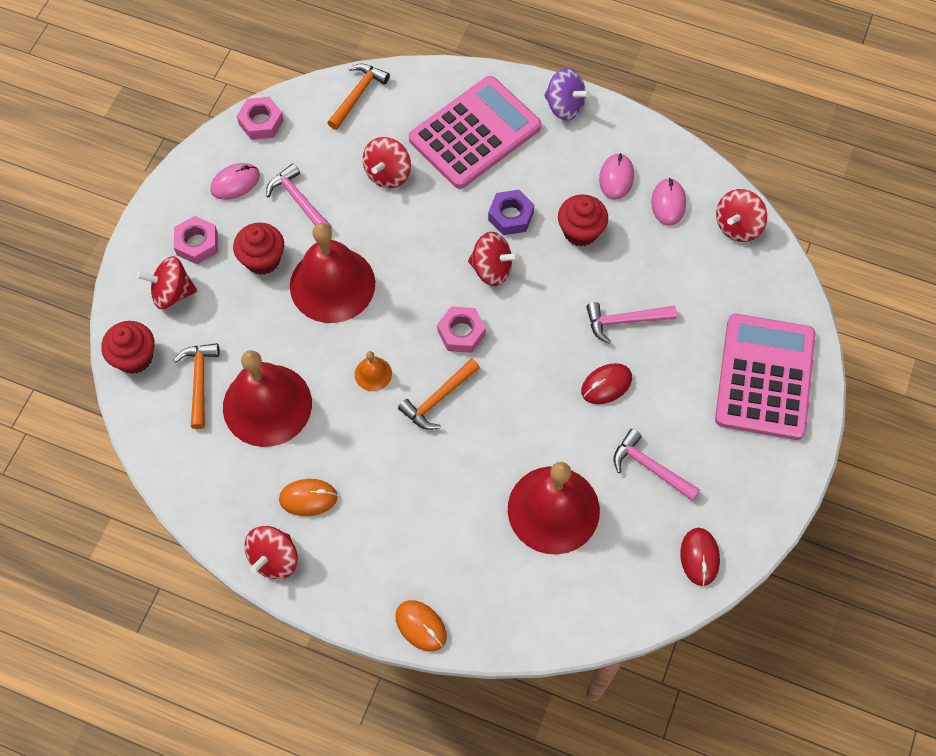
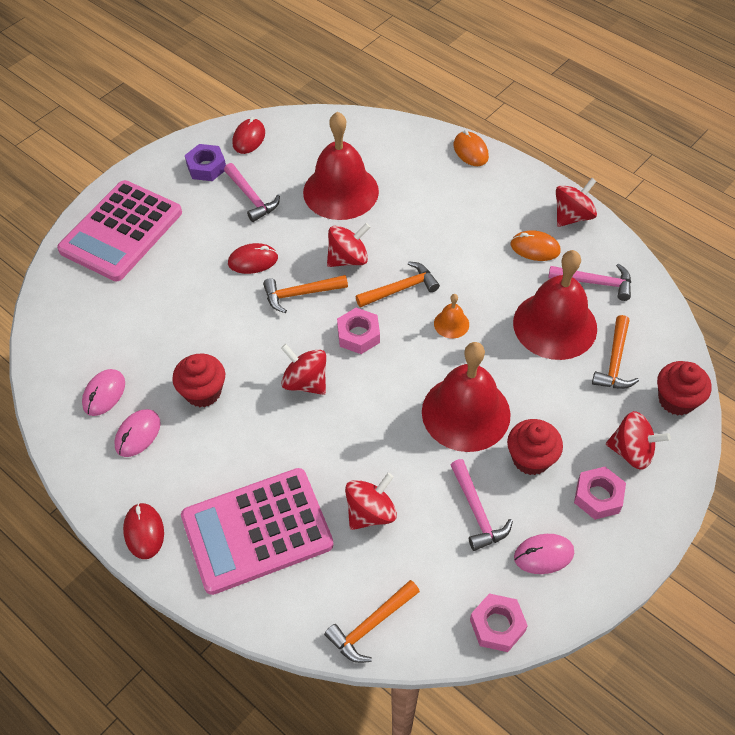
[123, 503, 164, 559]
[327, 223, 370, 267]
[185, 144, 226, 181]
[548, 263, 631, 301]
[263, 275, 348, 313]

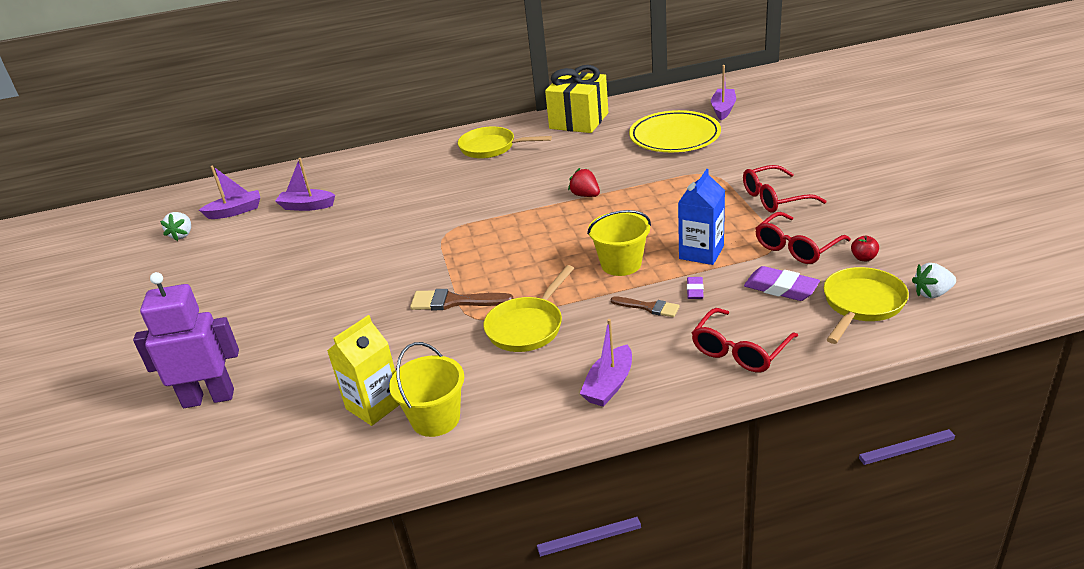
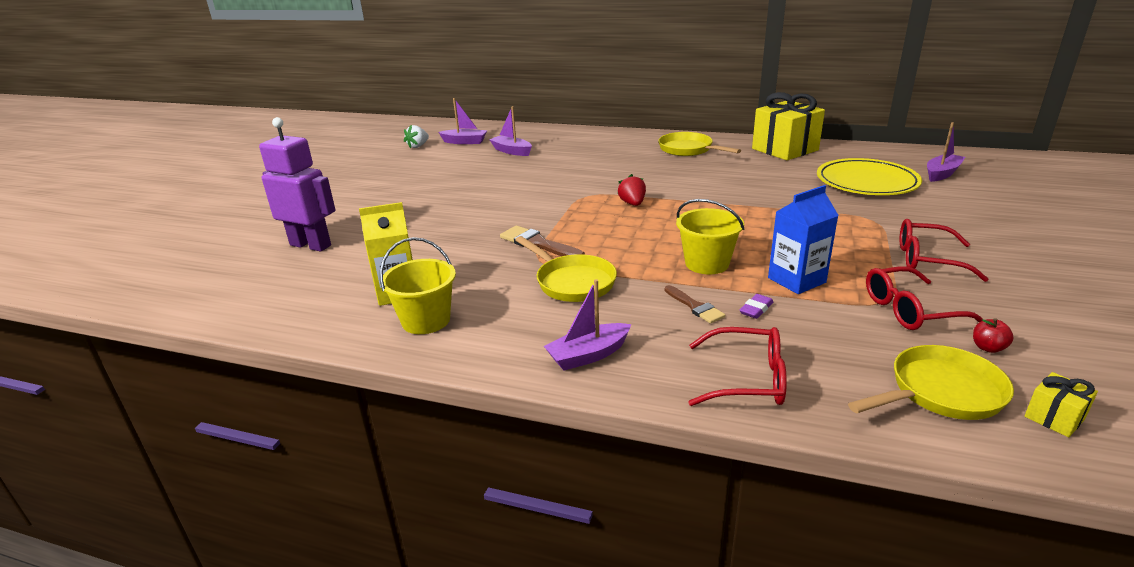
[617, 174, 646, 206]
[1024, 372, 1098, 437]
[515, 236, 617, 302]
[744, 266, 820, 301] (first image)
[688, 327, 787, 406]

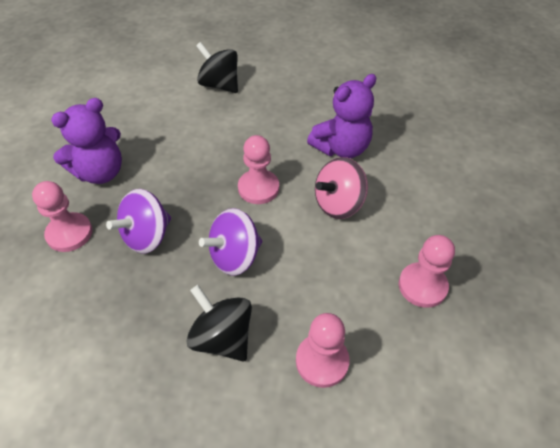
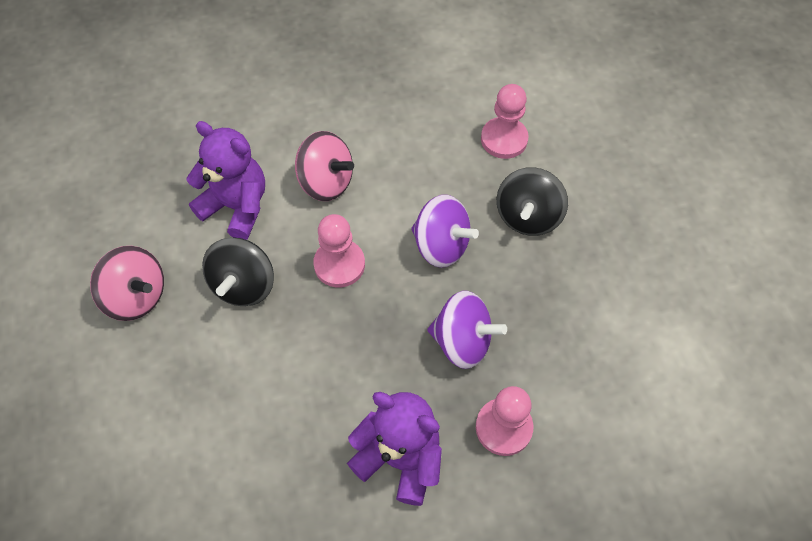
[202, 237, 274, 306]
[399, 235, 455, 308] (first image)
[90, 246, 164, 321]

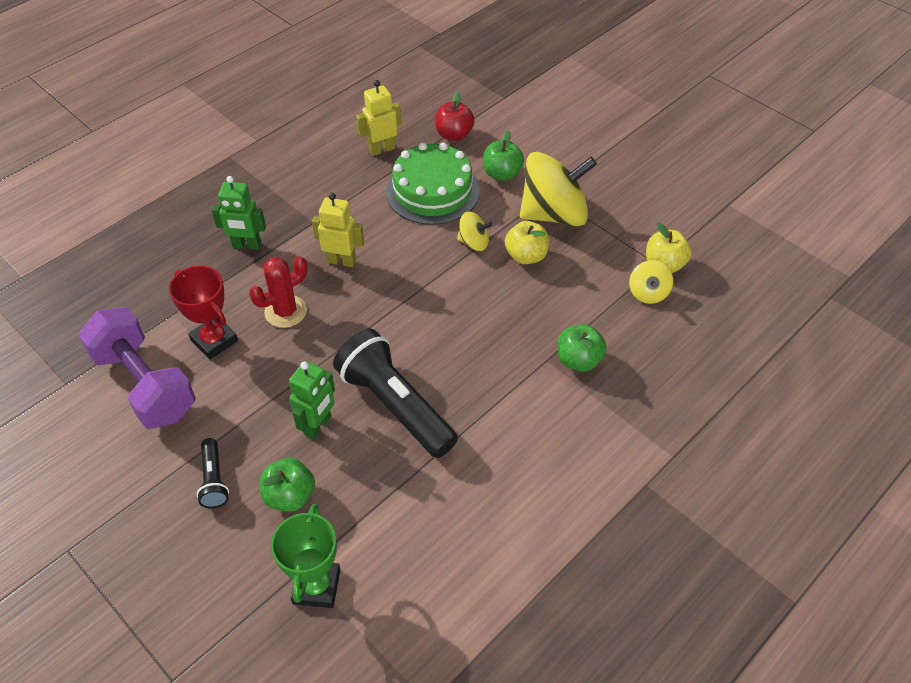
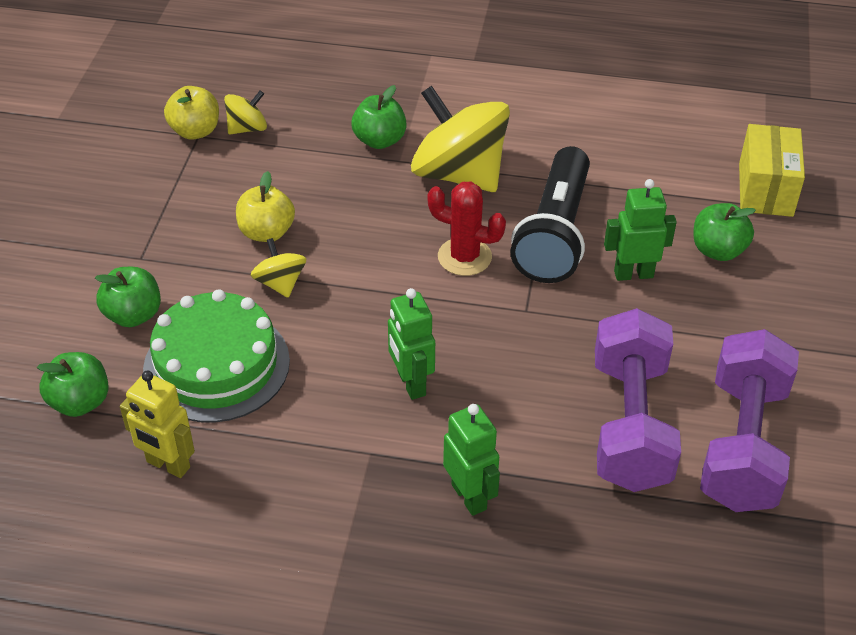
[37, 352, 109, 417]
[411, 86, 510, 192]
[388, 288, 435, 400]
[427, 182, 506, 276]
[595, 308, 681, 492]
[197, 438, 229, 509] (first image)
[739, 124, 805, 217]

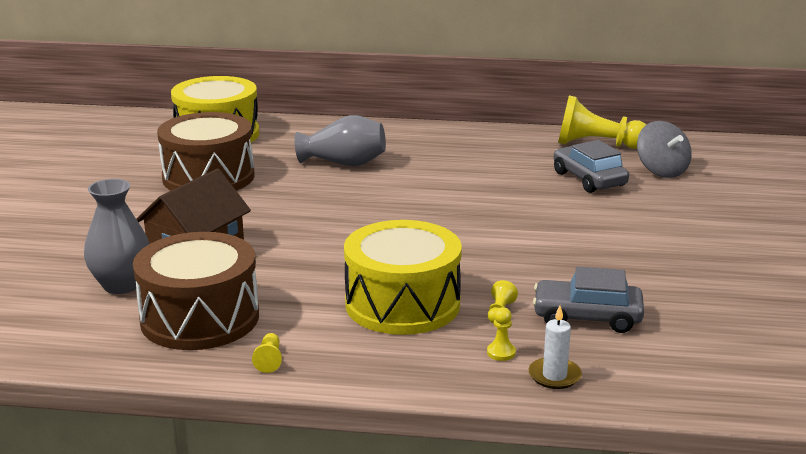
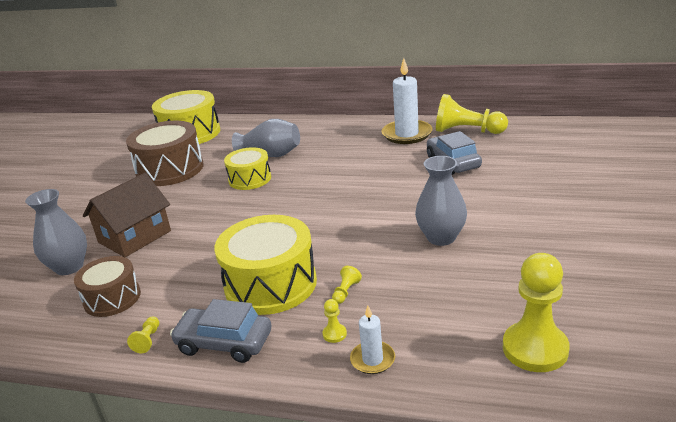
[637, 121, 692, 178] (first image)
[74, 256, 141, 317]
[170, 299, 272, 363]
[381, 58, 432, 144]
[224, 147, 271, 190]
[415, 156, 467, 246]
[503, 253, 569, 372]

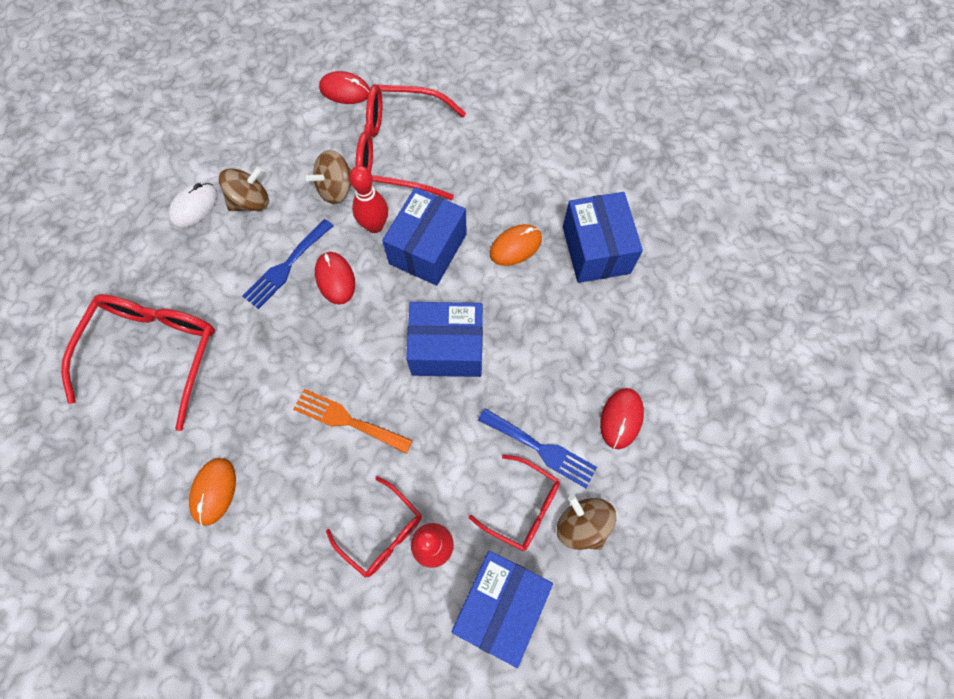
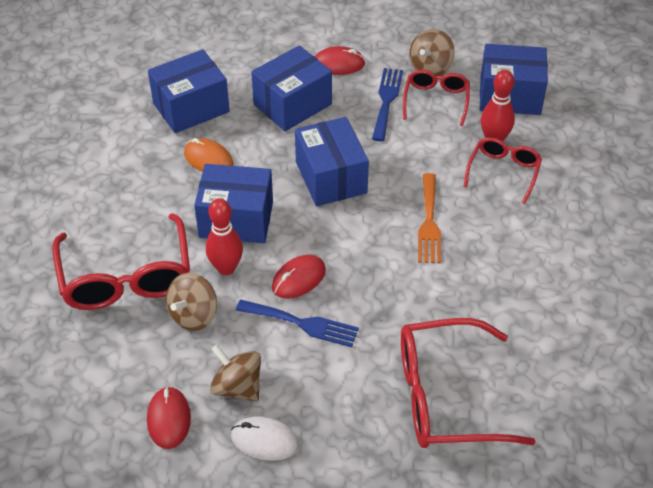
[147, 386, 191, 449]
[166, 273, 217, 331]
[189, 458, 236, 526] (first image)
[251, 45, 332, 131]

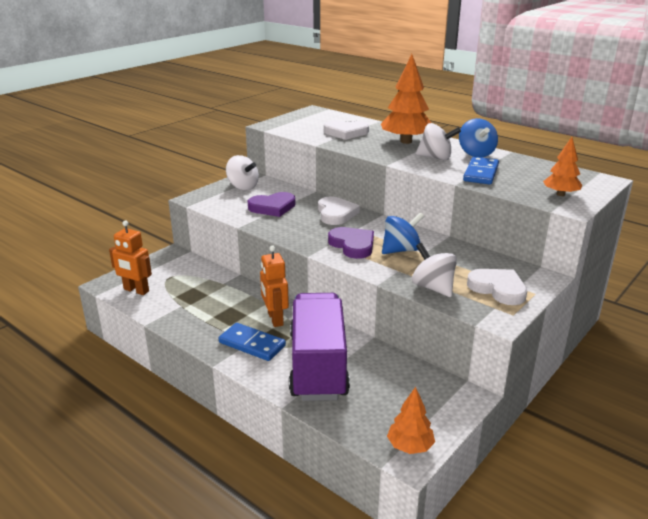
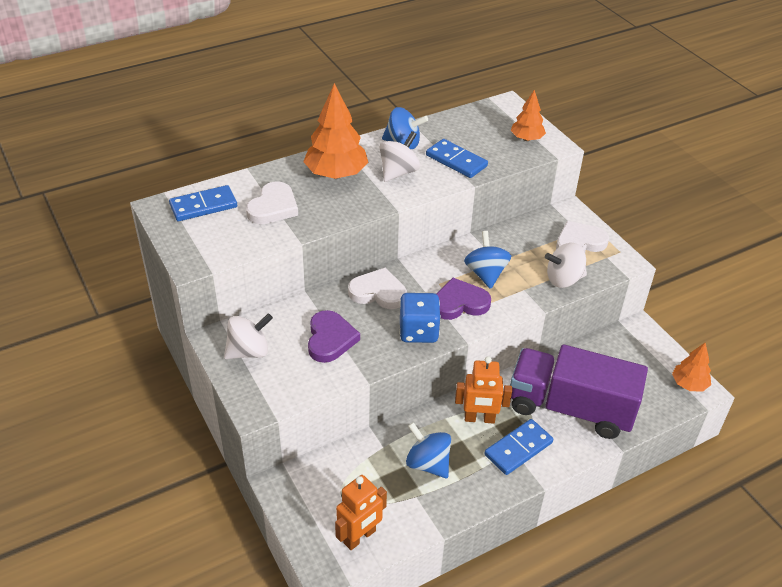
[169, 185, 237, 221]
[399, 293, 441, 343]
[406, 422, 451, 478]

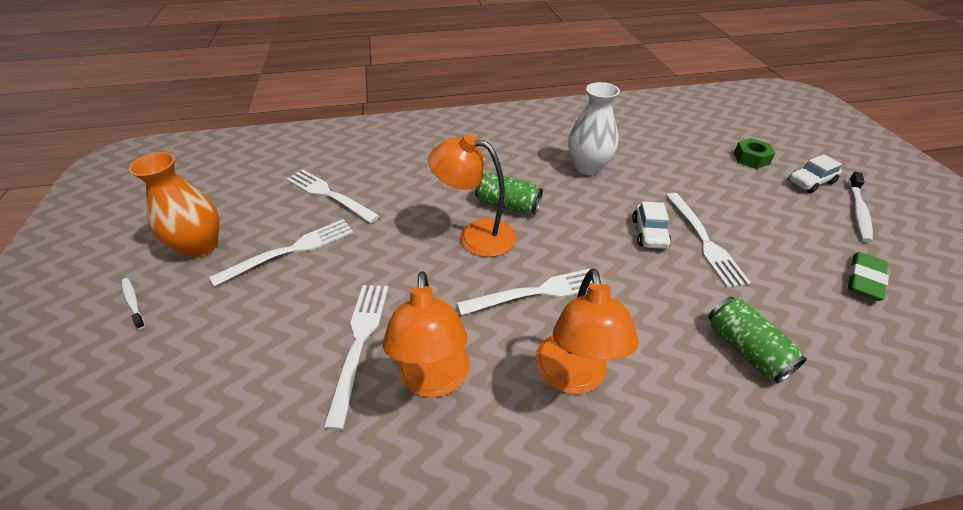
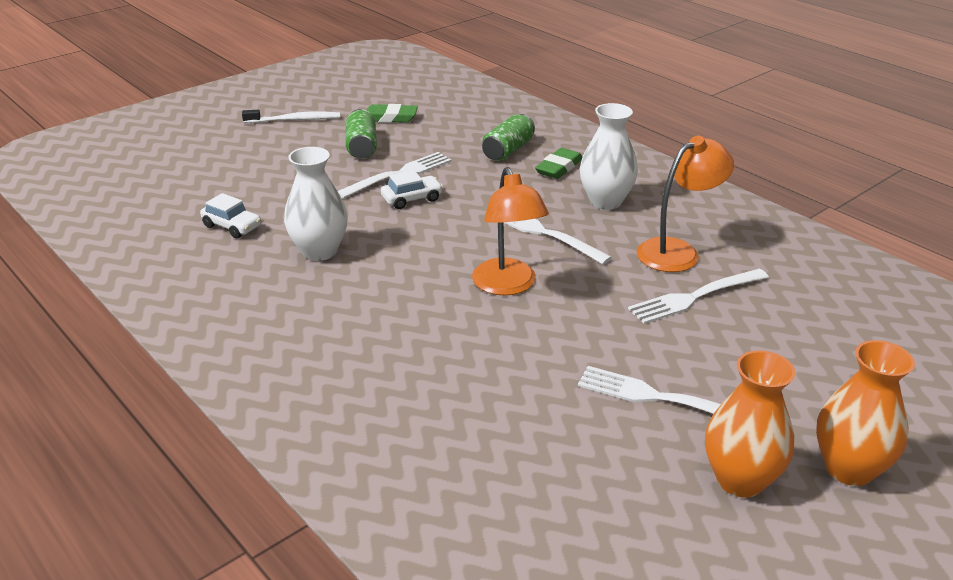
[734, 138, 776, 169] (first image)
[200, 193, 261, 238]
[286, 170, 380, 223] (first image)
[346, 109, 377, 159]
[580, 103, 638, 210]
[816, 340, 915, 486]
[535, 148, 582, 179]

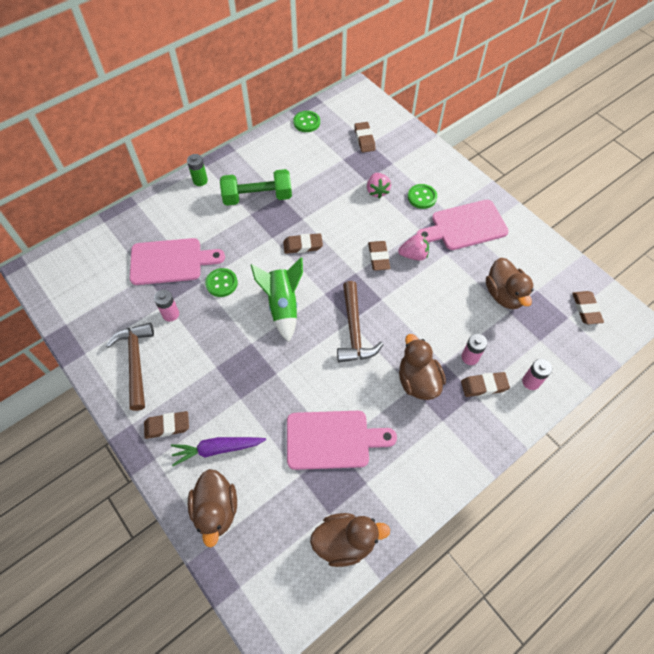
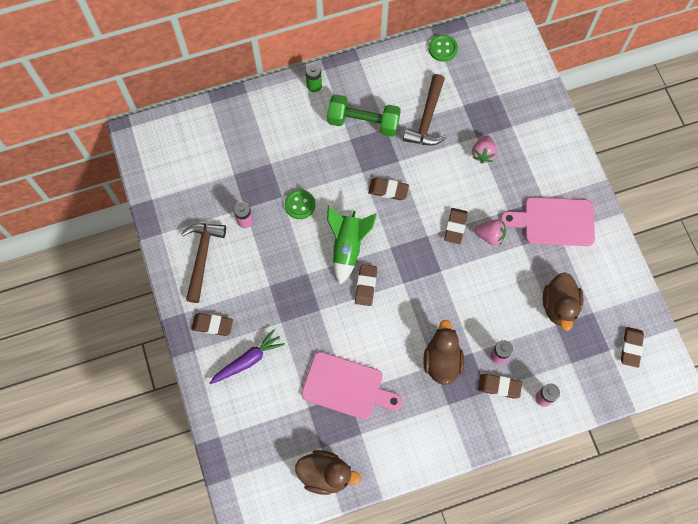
[355, 264, 377, 306]
[408, 184, 437, 209] (first image)
[130, 238, 225, 285] (first image)
[403, 74, 446, 146]
[209, 329, 285, 384]
[188, 469, 237, 547] (first image)

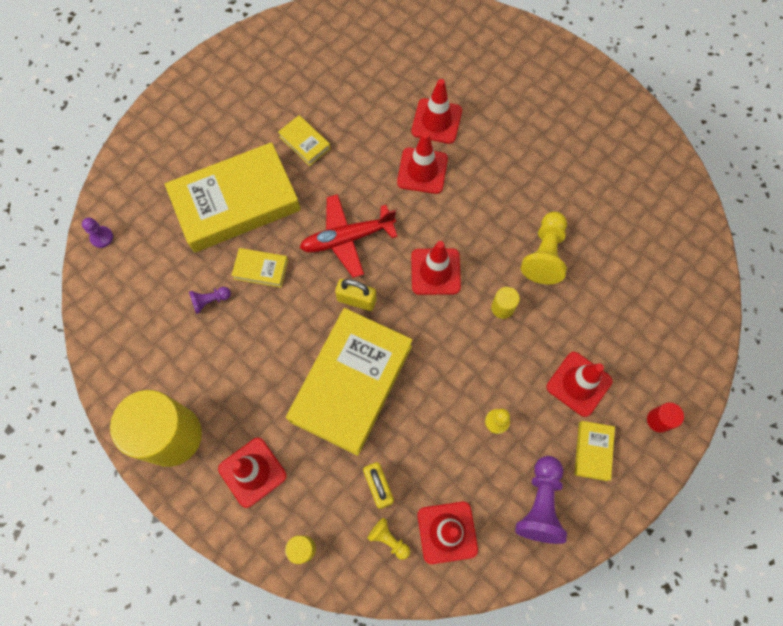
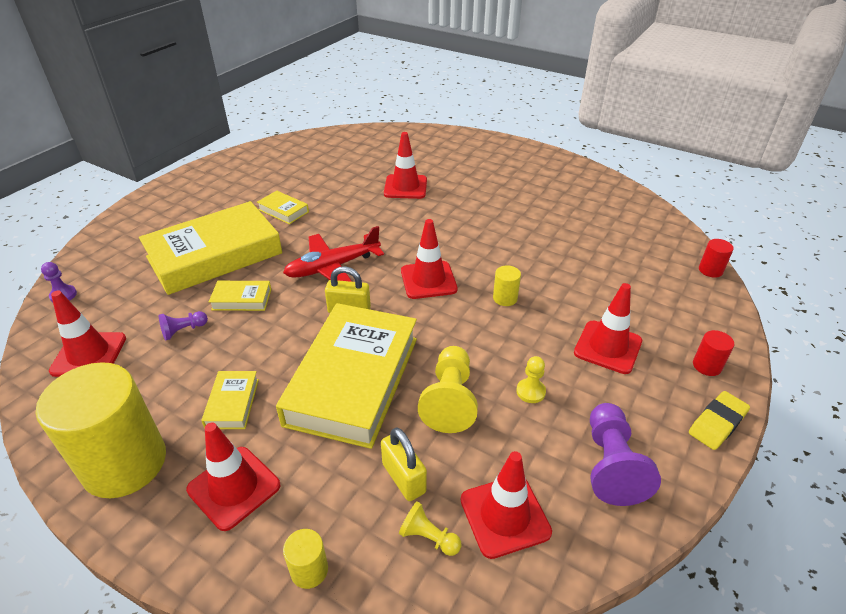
[49, 291, 126, 377]
[418, 346, 478, 433]
[201, 371, 259, 429]
[699, 239, 734, 278]
[689, 391, 750, 450]

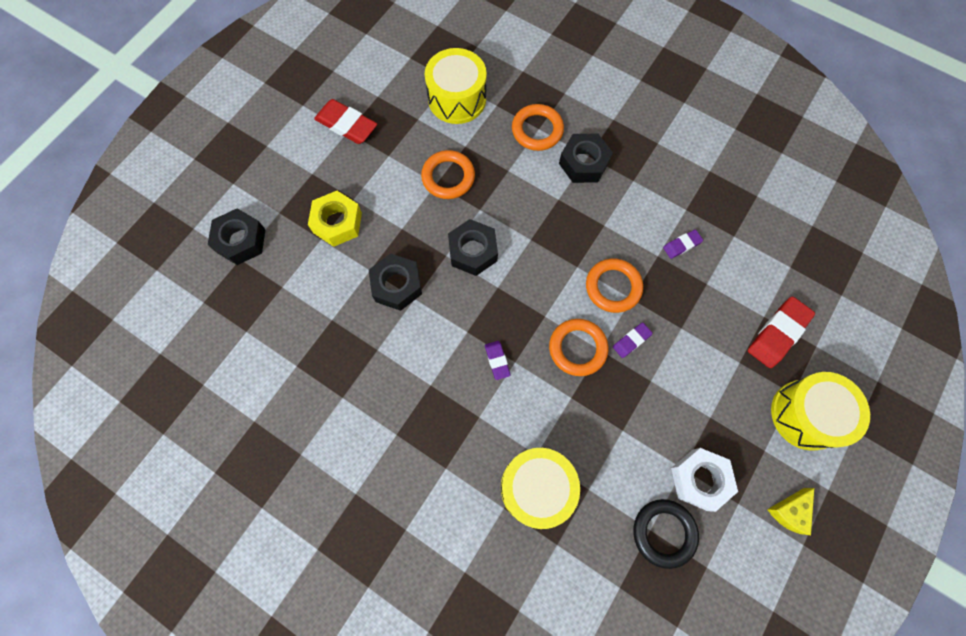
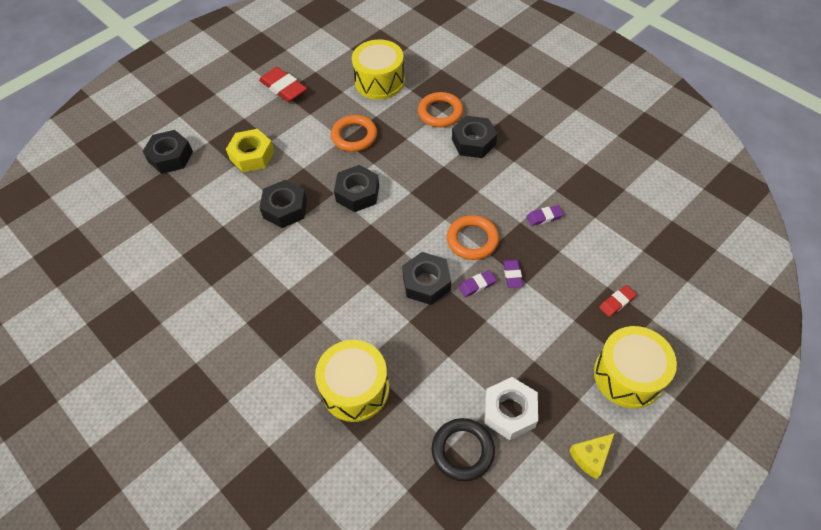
[599, 285, 637, 317]
[402, 252, 451, 305]
[503, 259, 523, 288]

